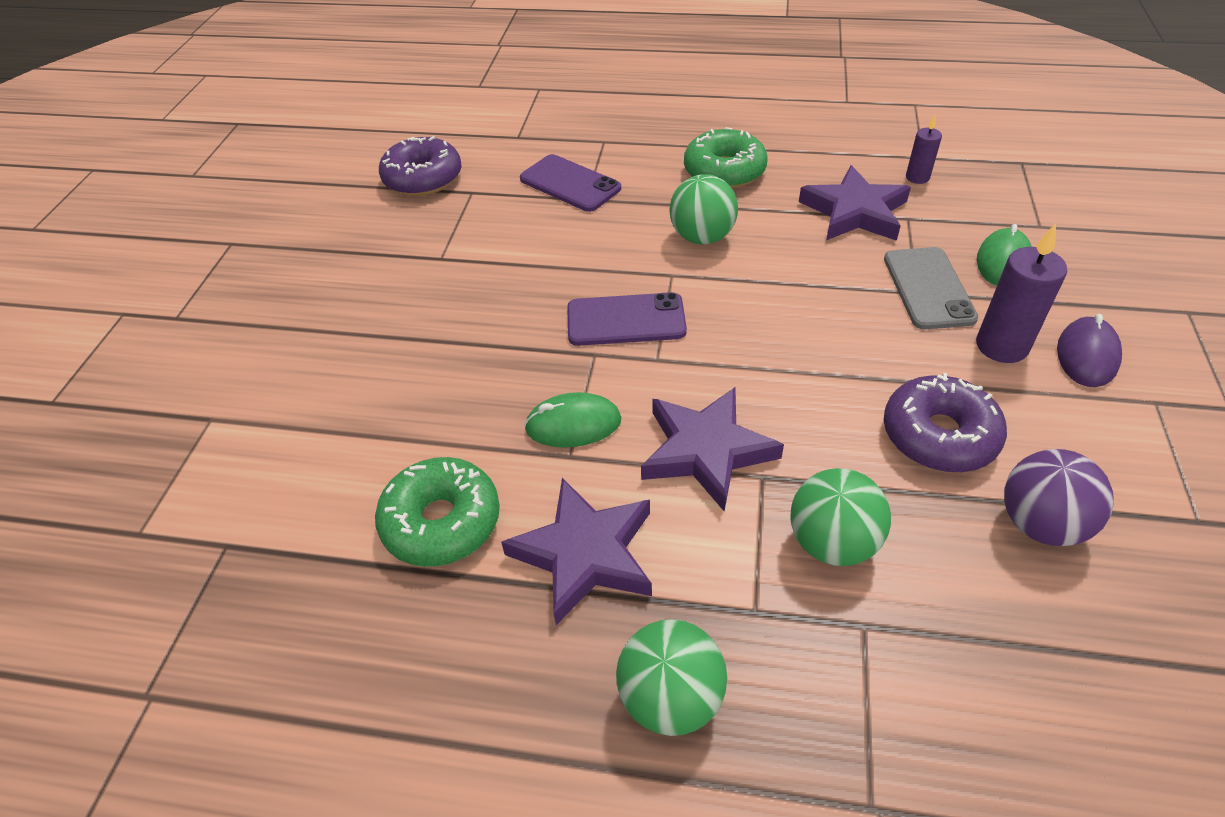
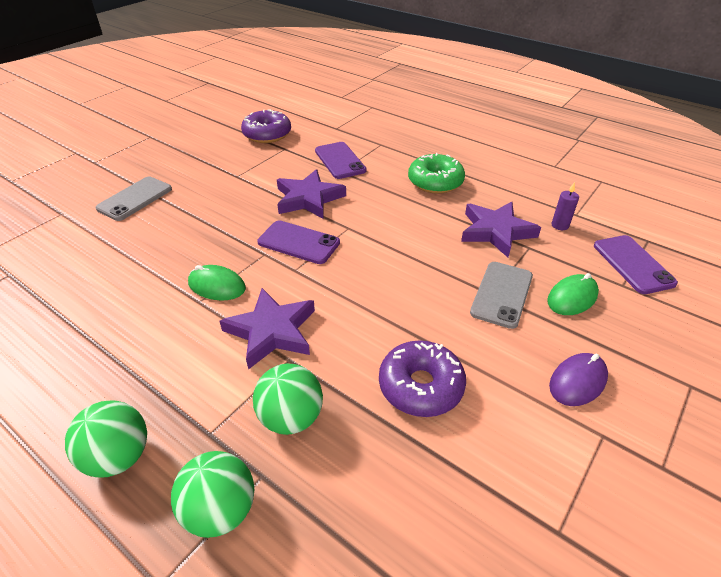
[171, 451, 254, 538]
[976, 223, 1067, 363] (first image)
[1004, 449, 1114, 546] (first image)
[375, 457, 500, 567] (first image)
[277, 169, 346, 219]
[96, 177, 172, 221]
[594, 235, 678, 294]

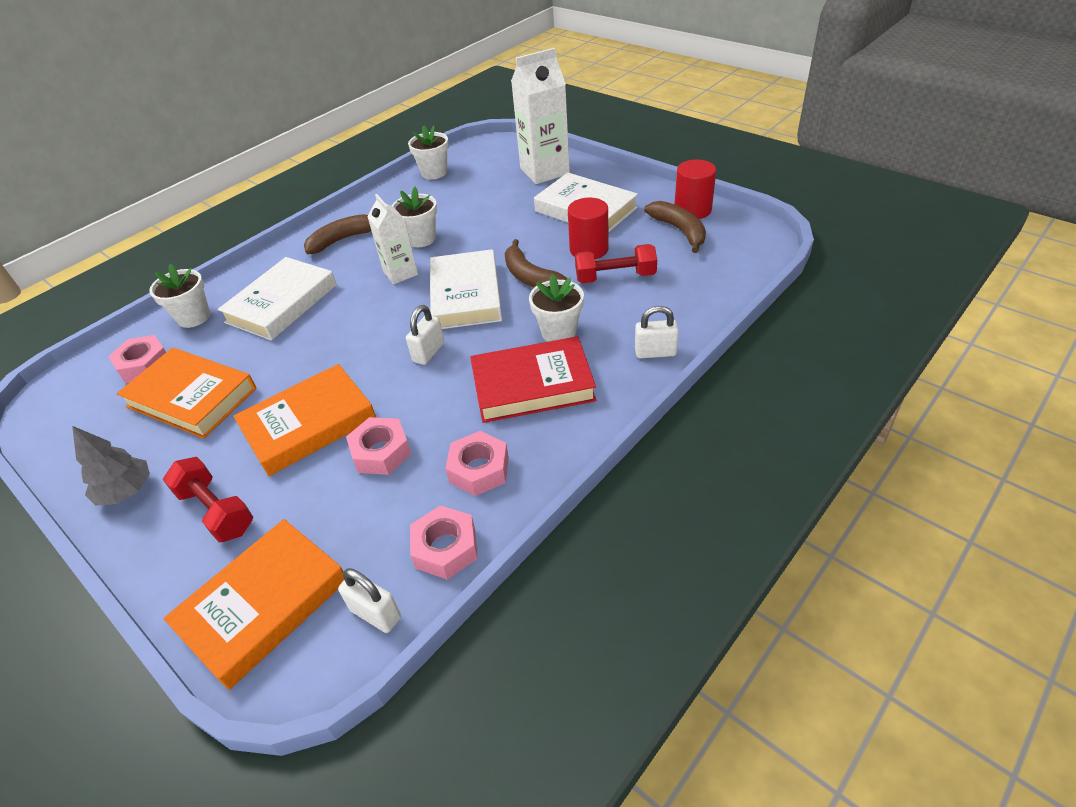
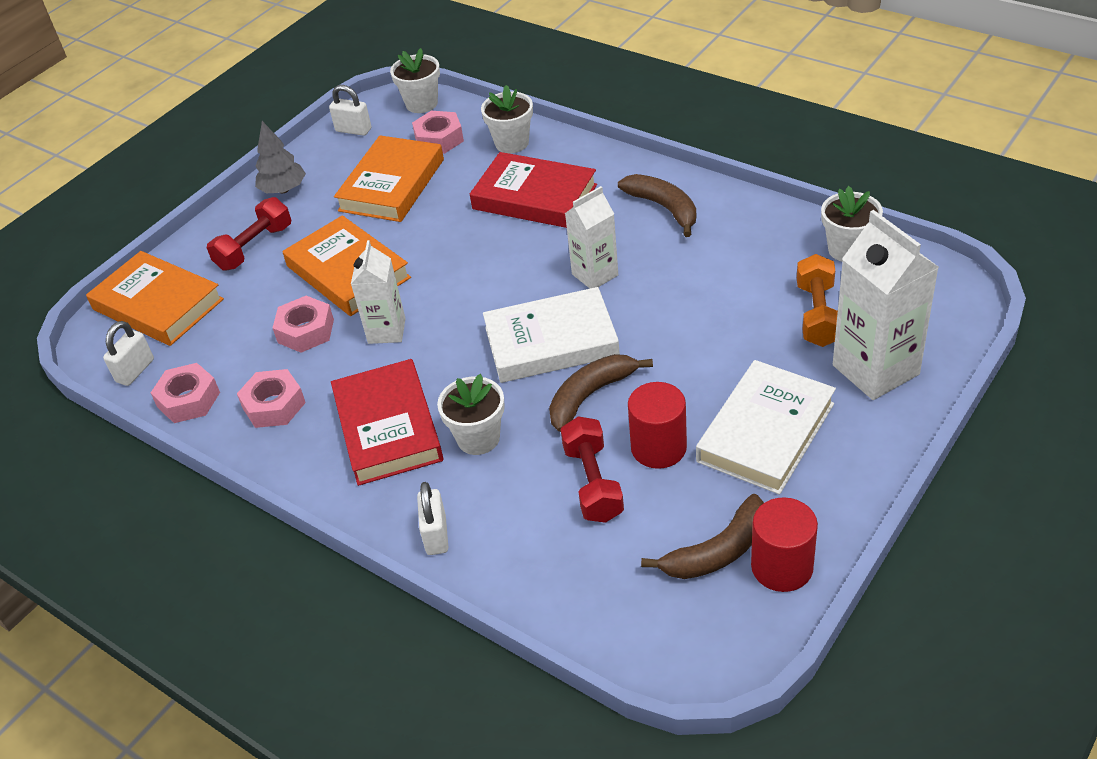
[390, 48, 440, 113]
[470, 152, 597, 228]
[329, 85, 371, 136]
[351, 240, 406, 344]
[797, 254, 838, 347]

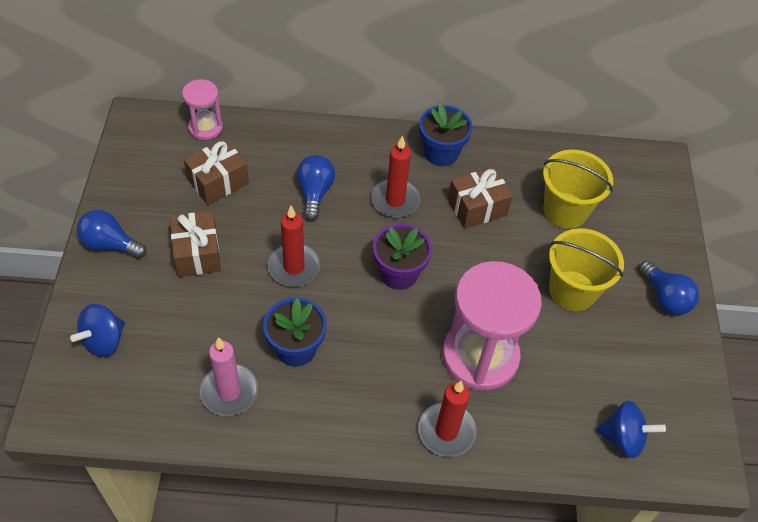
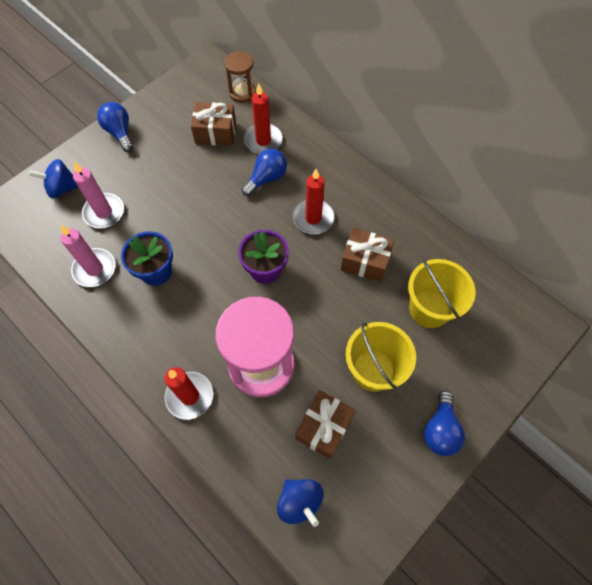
[225, 51, 256, 103]
[419, 103, 473, 166] (first image)
[244, 83, 283, 154]
[295, 390, 356, 459]
[73, 162, 124, 228]

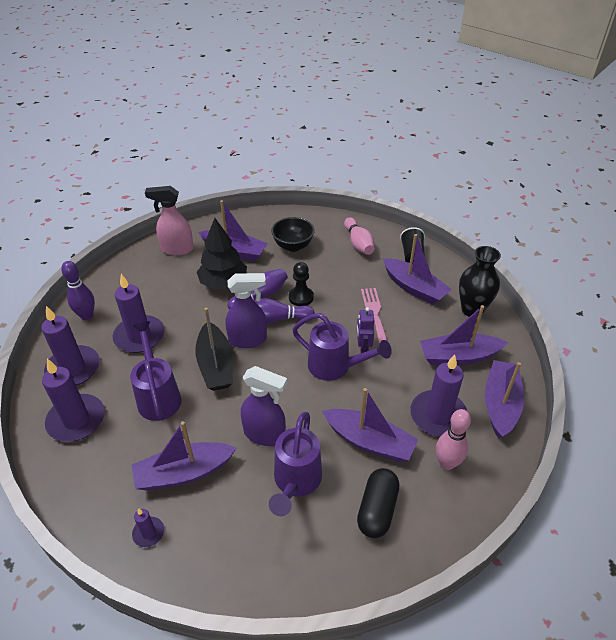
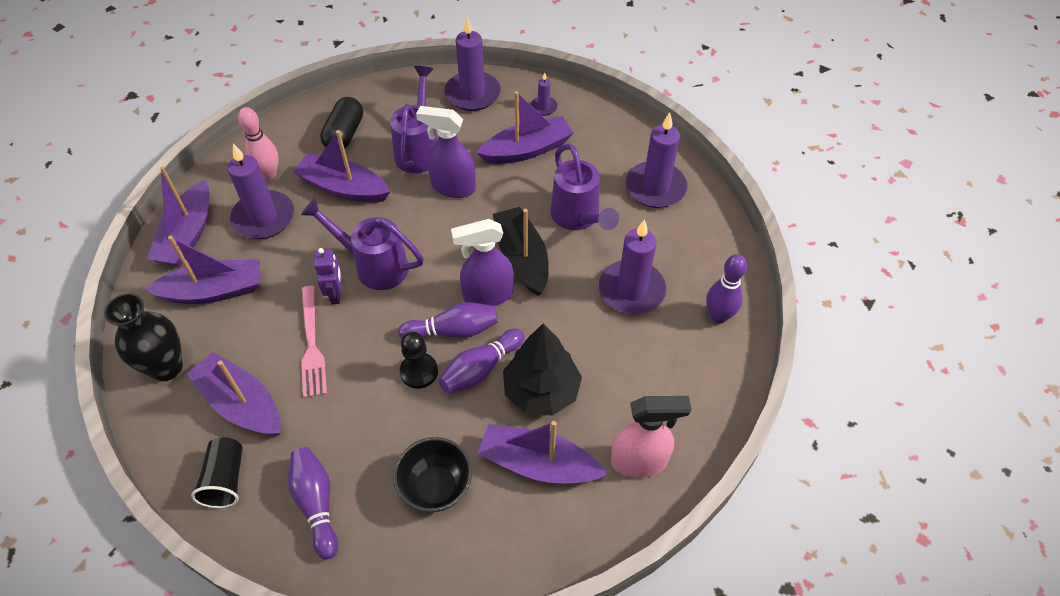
[288, 447, 338, 560]
[444, 17, 501, 111]

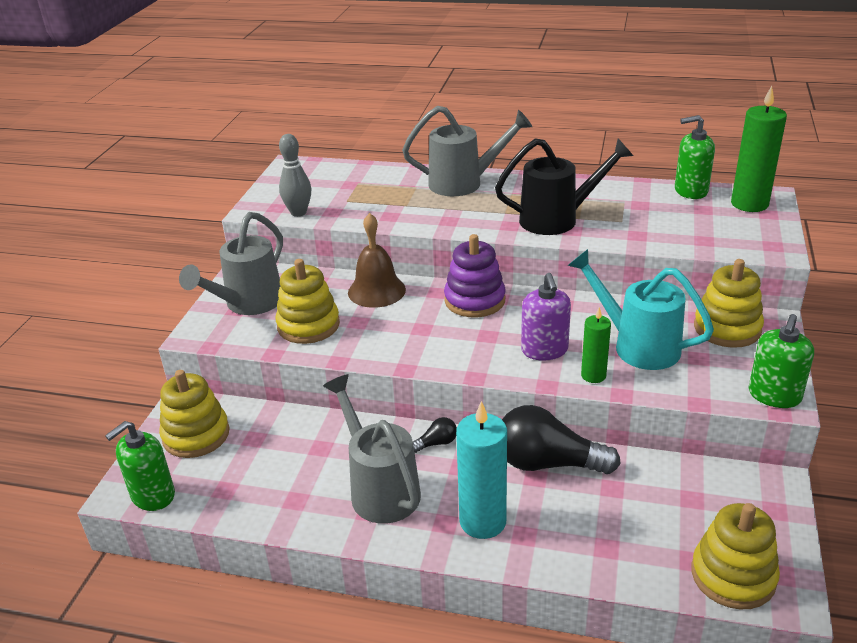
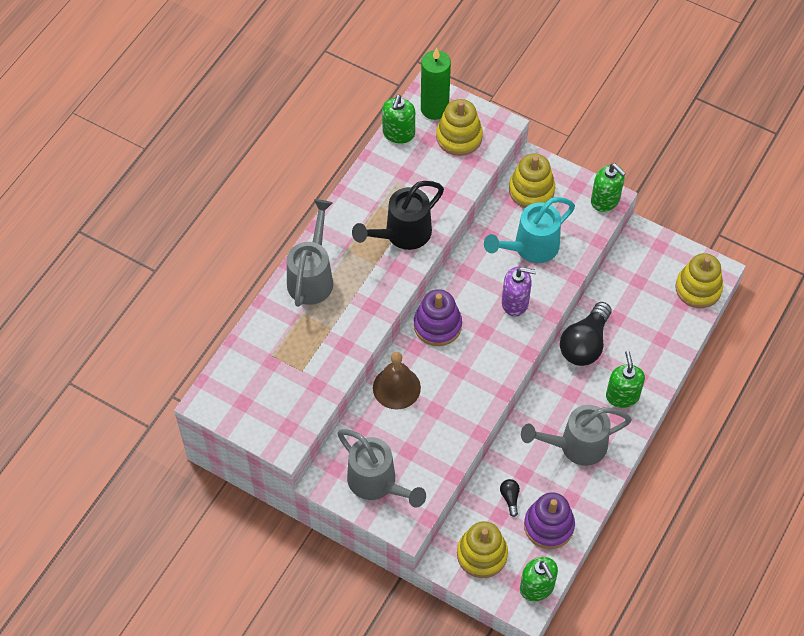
[279, 134, 311, 217] (first image)
[352, 181, 444, 250]
[436, 99, 483, 156]
[581, 307, 611, 383] (first image)
[606, 351, 645, 408]
[500, 479, 520, 517]
[524, 492, 575, 549]

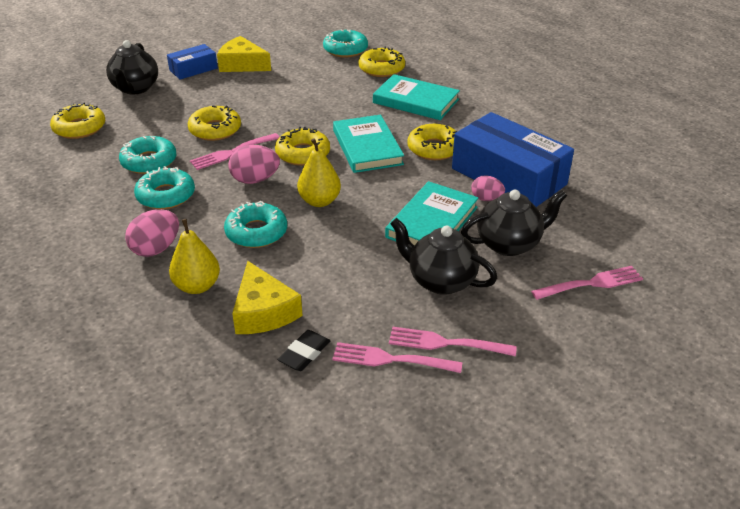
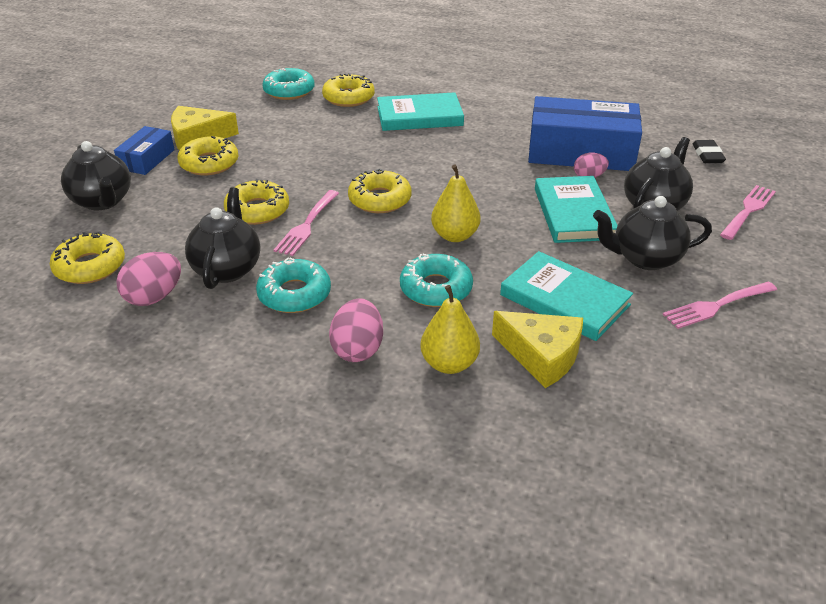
[500, 251, 633, 341]
[177, 136, 239, 175]
[185, 187, 260, 289]
[116, 252, 181, 306]
[693, 140, 726, 163]
[332, 342, 462, 373] (first image)

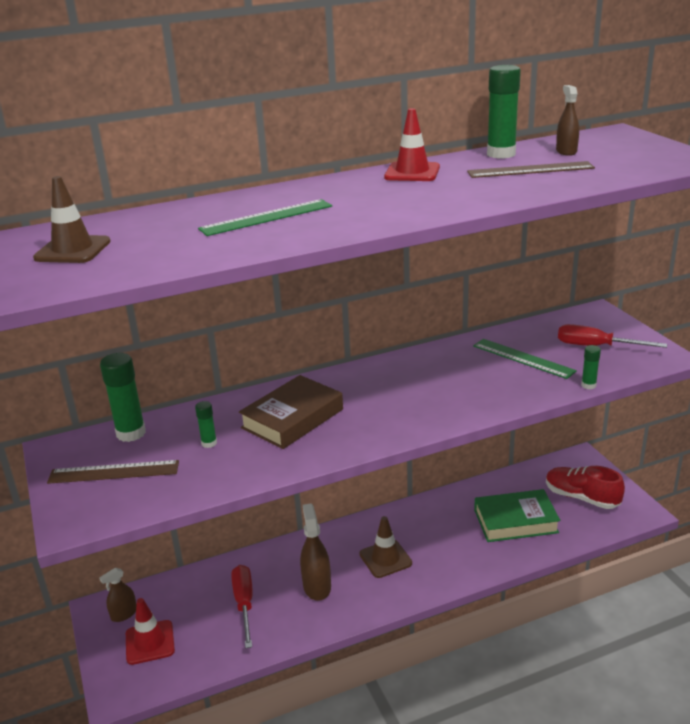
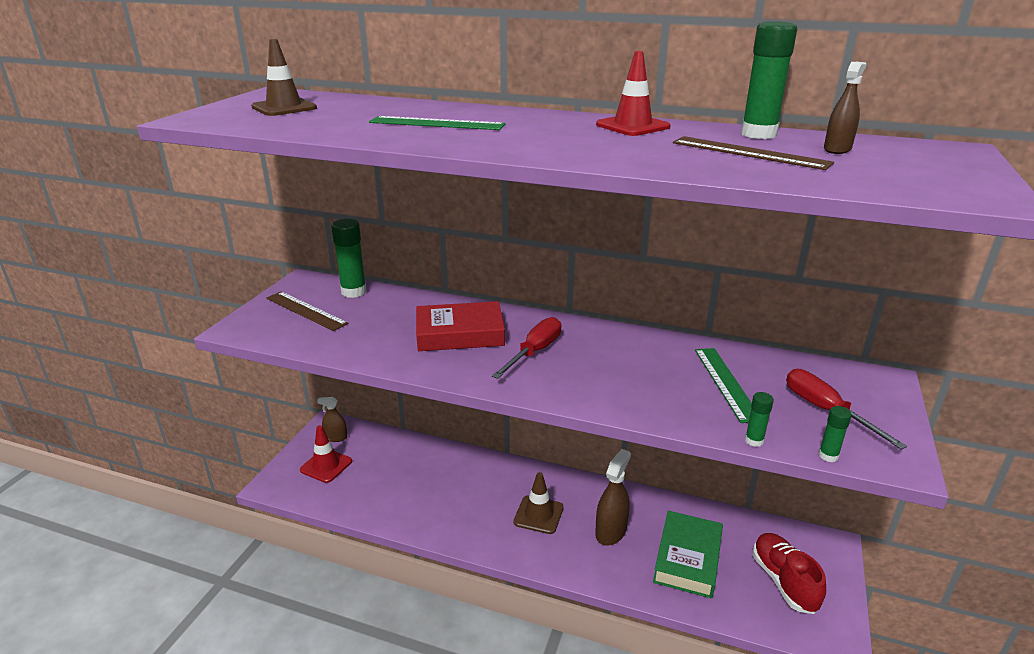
[416, 301, 505, 351]
[818, 406, 852, 462]
[653, 511, 723, 598]
[595, 449, 631, 546]
[492, 317, 561, 379]

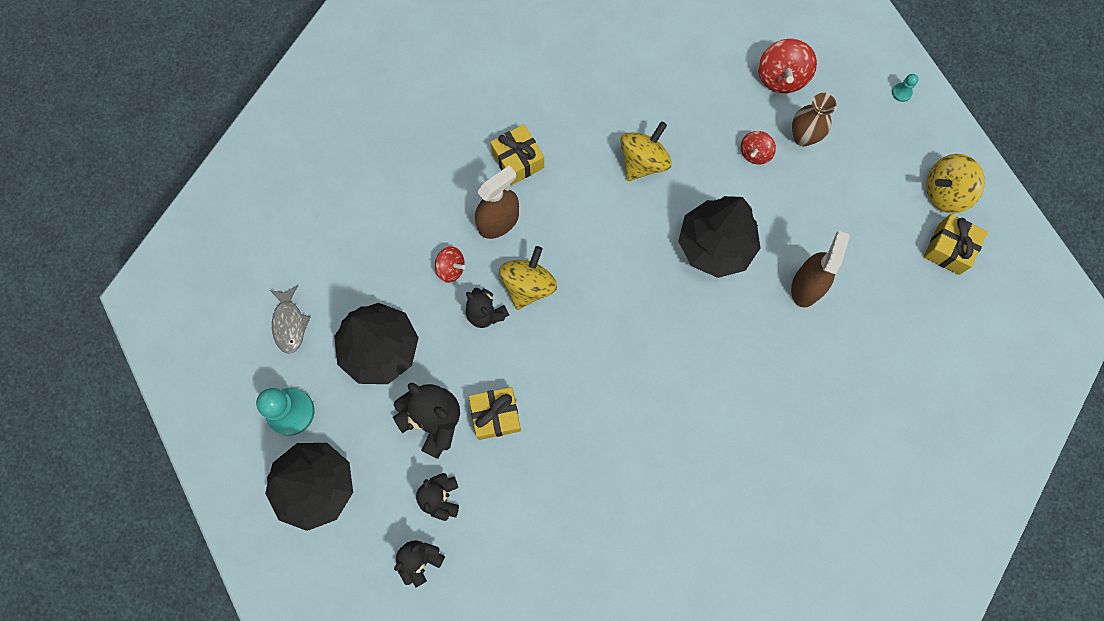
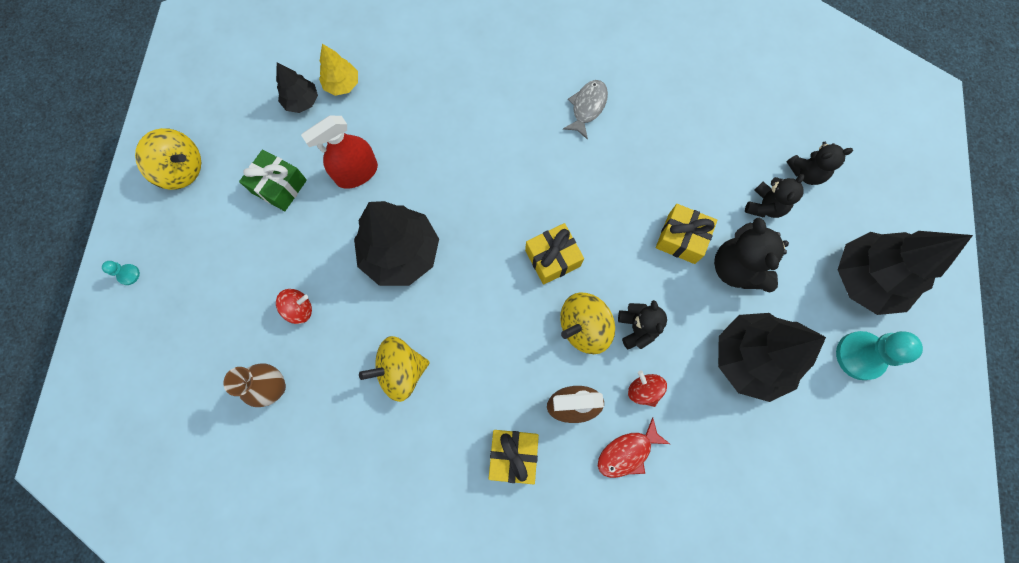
[758, 39, 817, 93] (first image)
[223, 363, 286, 407]
[525, 223, 584, 285]
[301, 115, 378, 189]
[563, 80, 608, 140]
[319, 44, 358, 96]
[276, 62, 318, 113]
[239, 150, 307, 211]
[598, 417, 670, 478]

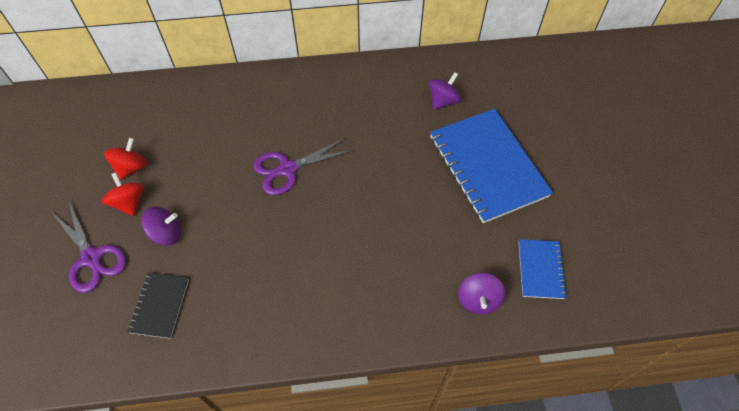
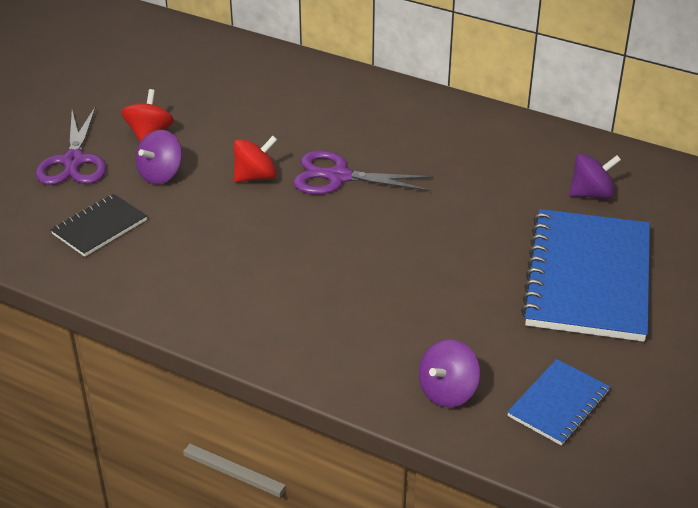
[234, 136, 277, 182]
[135, 130, 182, 184]

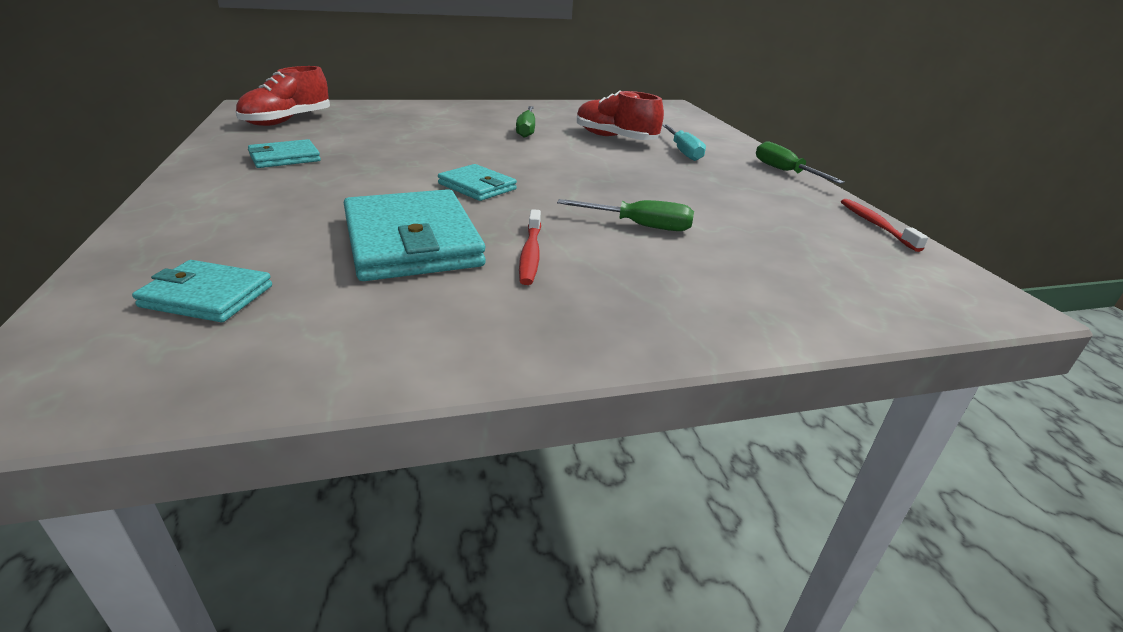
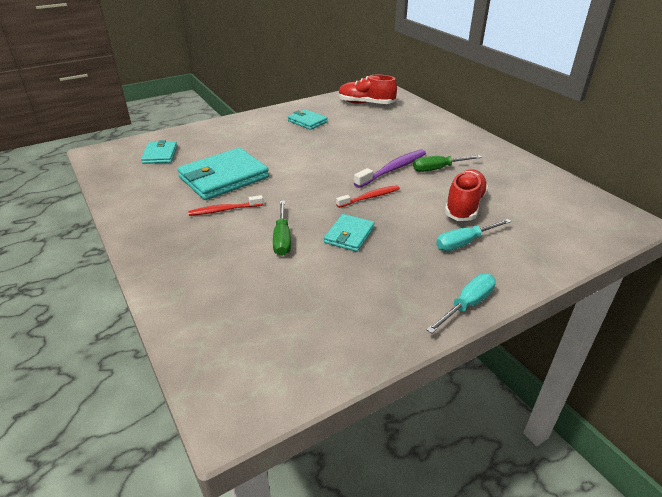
[426, 274, 496, 333]
[324, 214, 375, 252]
[336, 185, 400, 208]
[354, 149, 426, 188]

